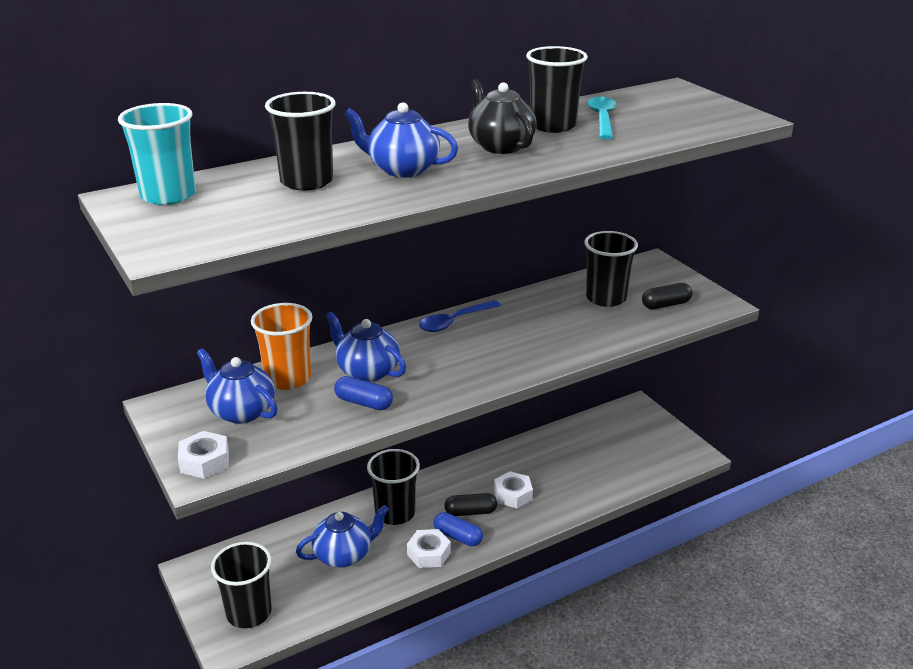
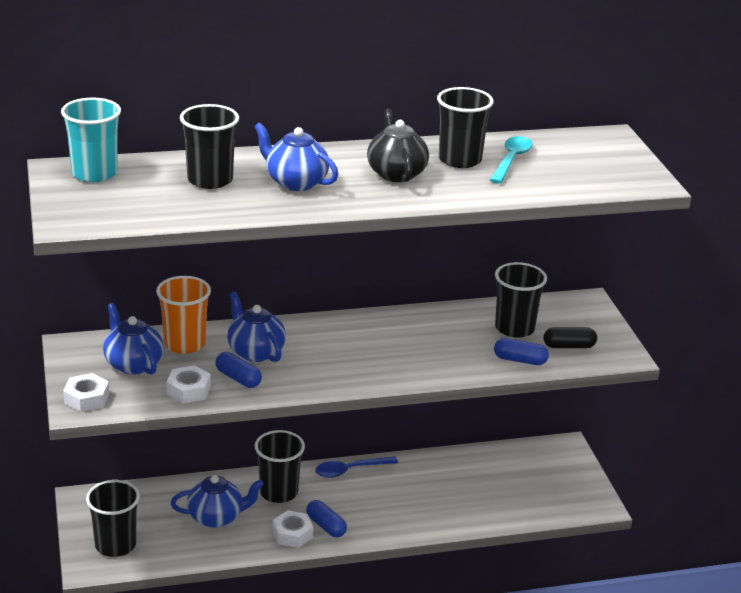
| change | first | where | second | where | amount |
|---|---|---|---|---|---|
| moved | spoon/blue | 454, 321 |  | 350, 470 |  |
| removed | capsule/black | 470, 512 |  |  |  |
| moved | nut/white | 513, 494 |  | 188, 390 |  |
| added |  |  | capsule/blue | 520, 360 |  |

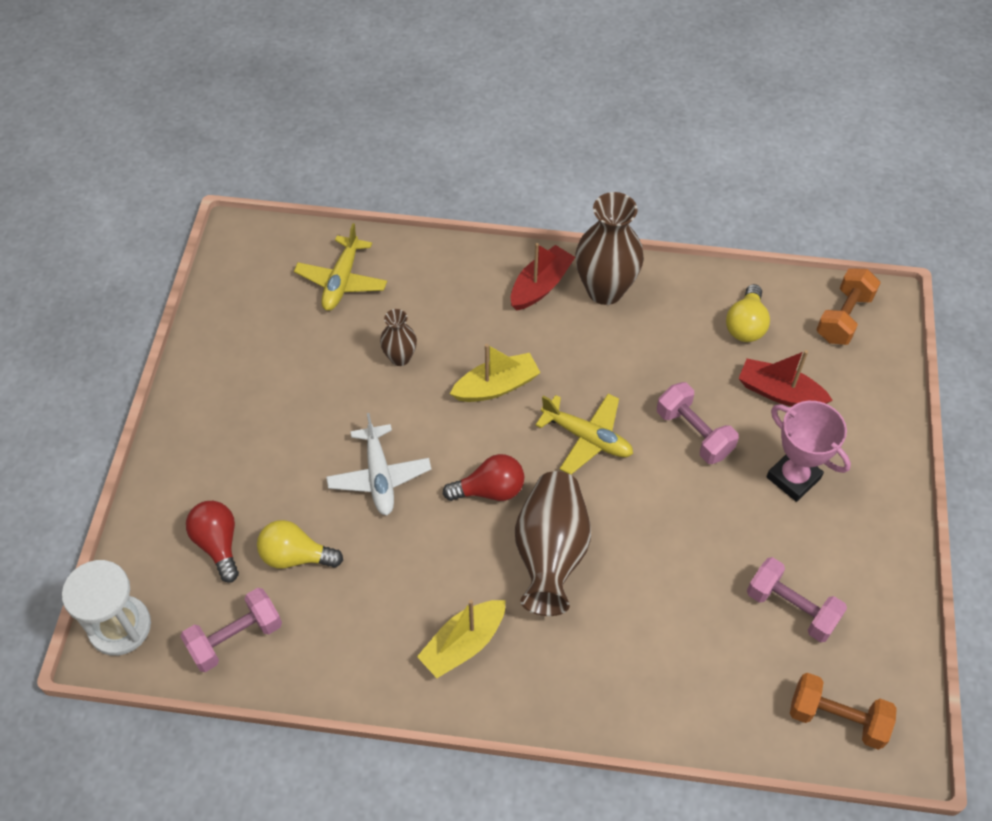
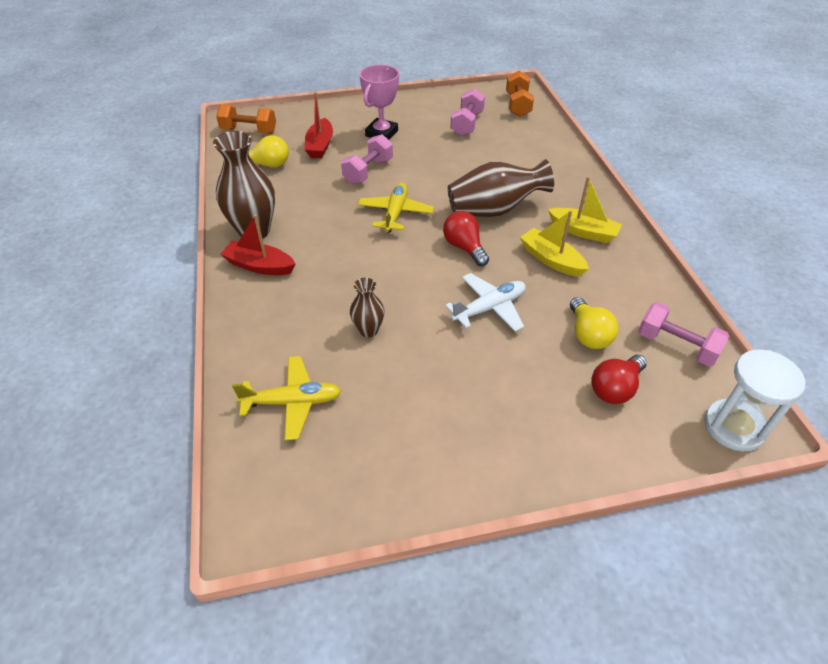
| change | first | where | second | where | amount |
|---|---|---|---|---|---|
| moved | boat/yellow | 496, 386 |  | 551, 260 |  |

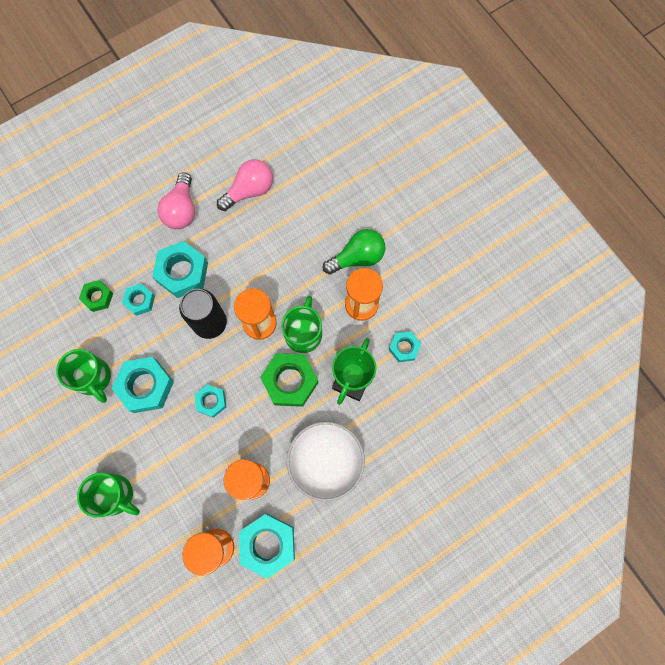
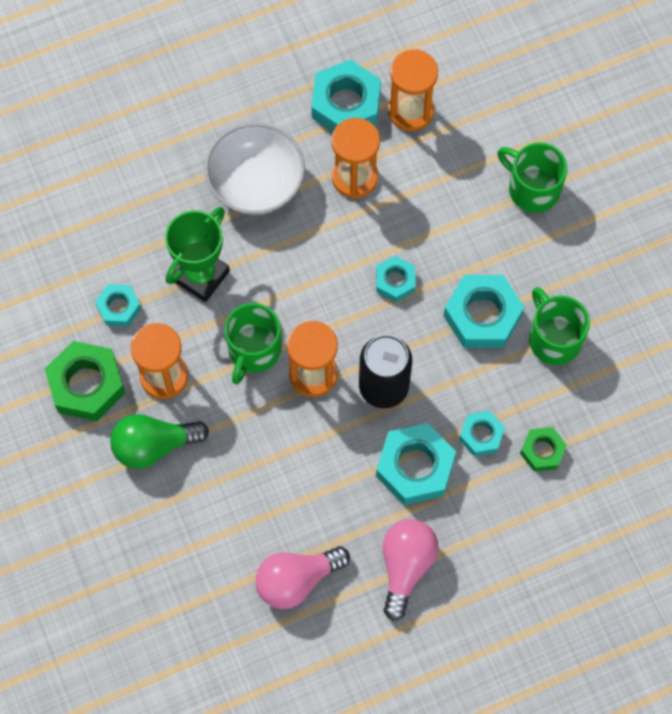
| change | first | where | second | where | amount |
|---|---|---|---|---|---|
| moved | nut/green | 290, 381 |  | 86, 385 |  |

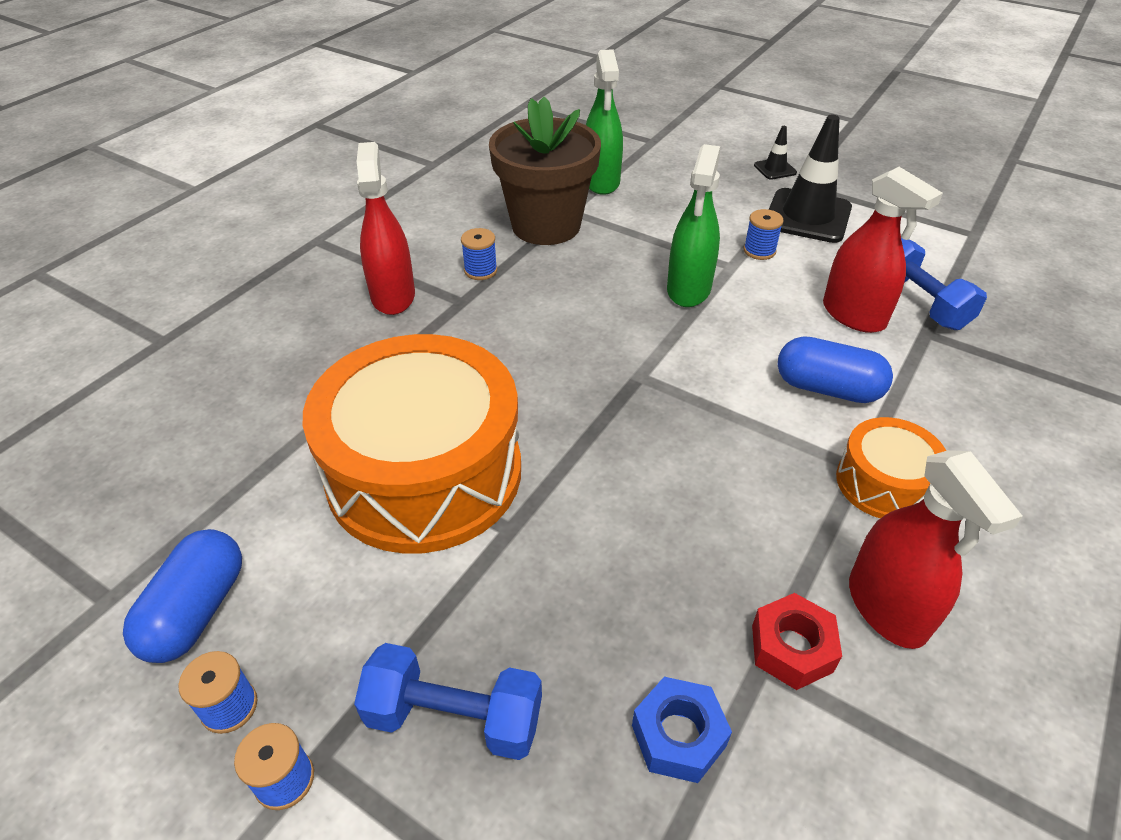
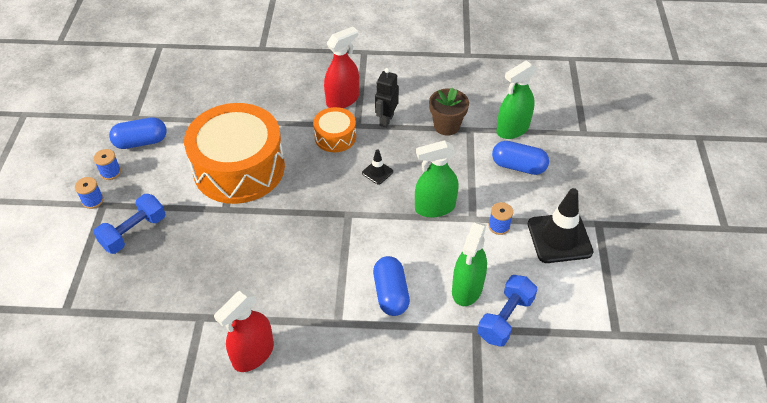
| change | first | where | second | where | amount |
|---|---|---|---|---|---|
| turned | dumbbell/blue | 454, 717 |  | 134, 232 | 60 degrees clockwise |
| replaced | spool/blue | 480, 270 | robot/black | 386, 120 |  |
| resized | flower pot/brown | 546, 225 |  | 446, 126 | x0.60 |
| removed | nut/blue | 678, 735 |  |  |  |
| removed | nut/red | 792, 648 |  |  |  |
| moved | traffic cone/black | 775, 169 |  | 377, 172 |  |
| recoloured | spray bottle/red | 853, 315 | spray bottle/green | 467, 289 |  |
| moved | drum/orange | 883, 483 |  | 335, 137 |  |
| added |  |  | capsule/blue | 518, 166 |  |

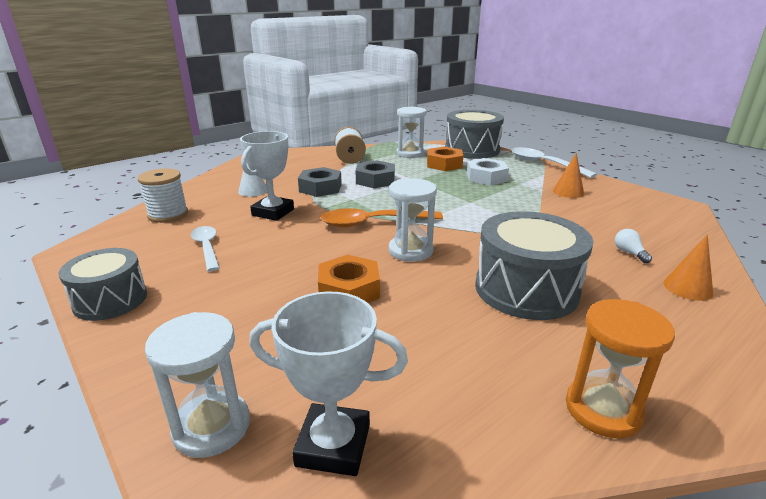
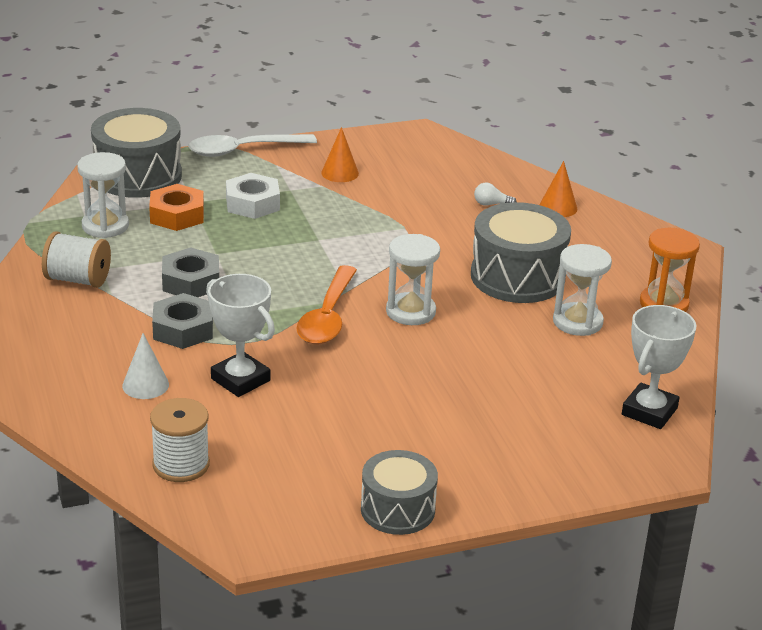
| change | first | where | second | where | amount |
|---|---|---|---|---|---|
| moved | hourglass/white | 212, 427 |  | 577, 322 |  |
| removed | spoon/white | 207, 248 |  |  |  |
| removed | nut/orange | 349, 289 |  |  |  |

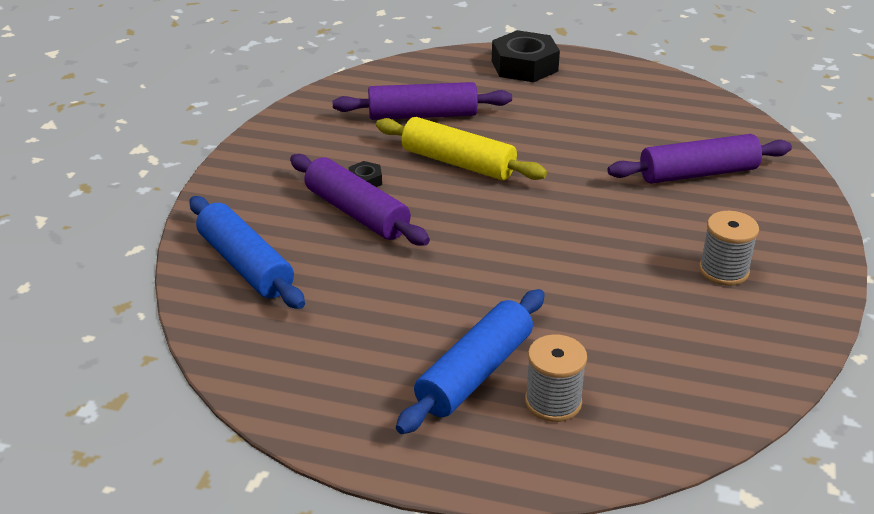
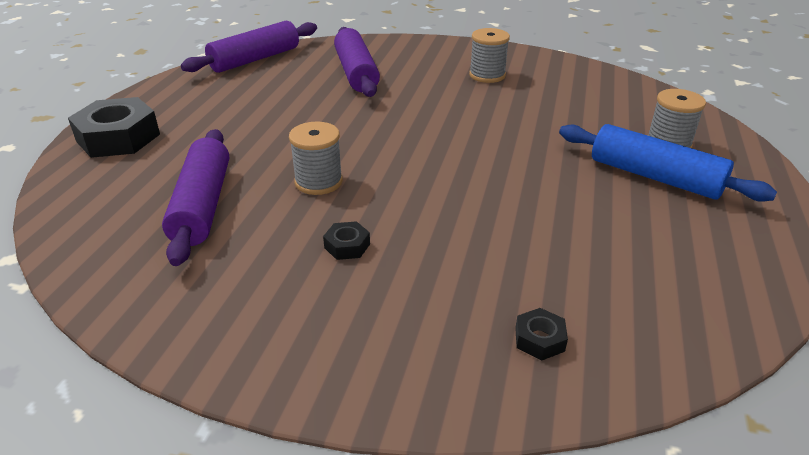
| change | first | where | second | where | amount |
|---|---|---|---|---|---|
| replaced | rolling pin/blue | 246, 265 | nut/black | 539, 339 |  |
| moved | rolling pin/purple | 357, 213 |  | 255, 59 |  |
| replaced | rolling pin/yellow | 458, 163 | spool/grey | 318, 182 |  |

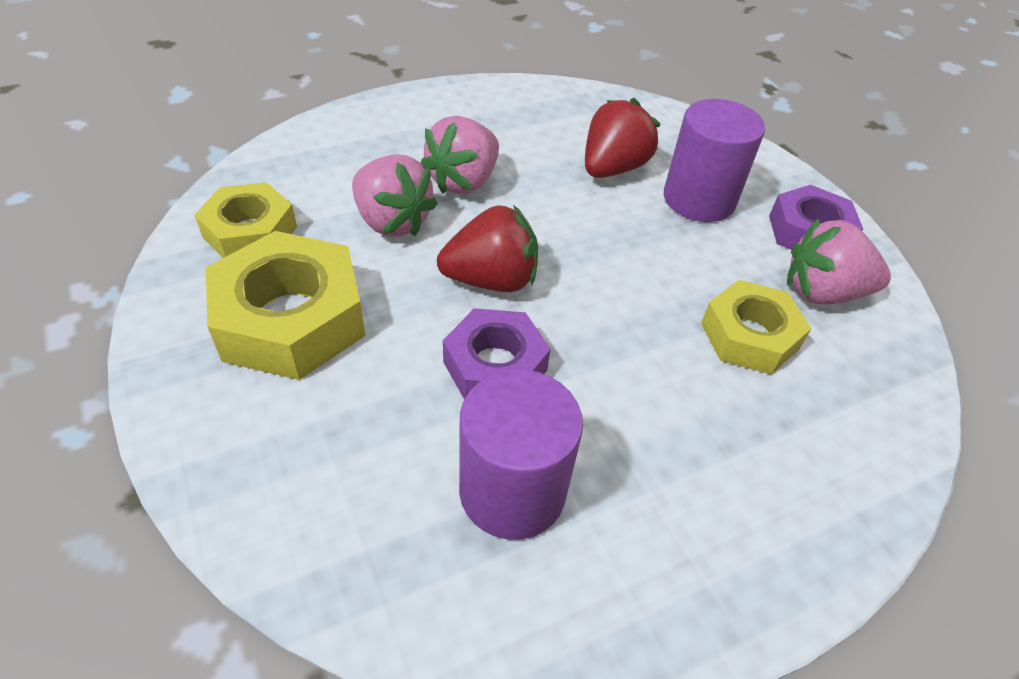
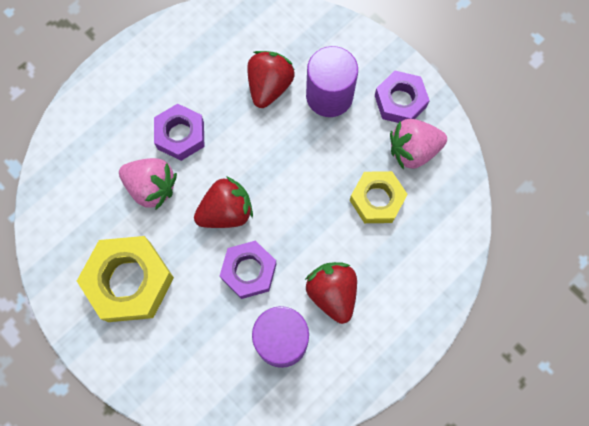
| change | first | where | second | where | amount |
|---|---|---|---|---|---|
| removed | nut/yellow | 250, 232 |  |  |  |
| replaced | strawberry/pink | 464, 181 | nut/purple | 180, 135 |  |
| added |  |  | strawberry/red | 332, 293 |  |

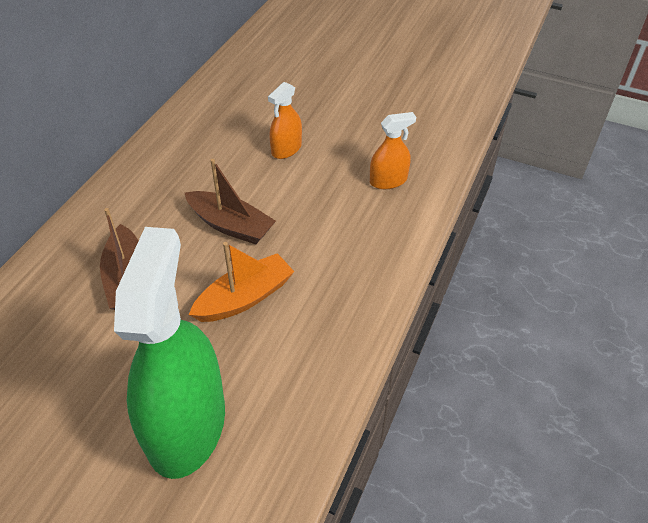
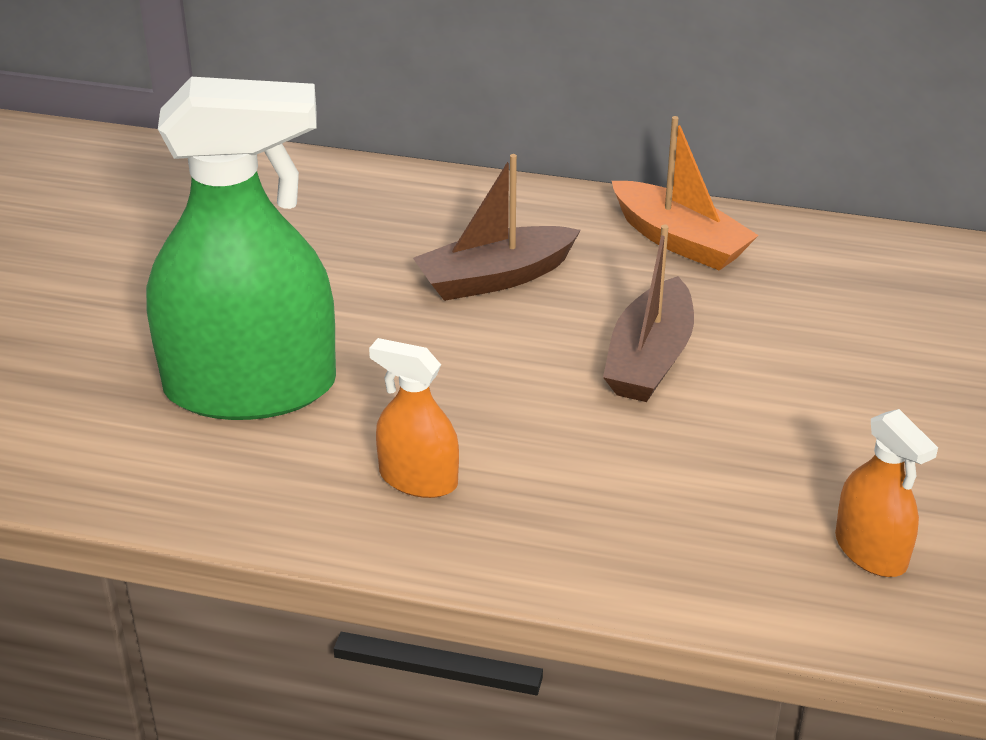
| change | first | where | second | where | amount |
|---|---|---|---|---|---|
| moved | boat/orange | 244, 298 |  | 679, 240 |  |
| moved | spray bottle/orange | 286, 149 |  | 418, 479 |  |

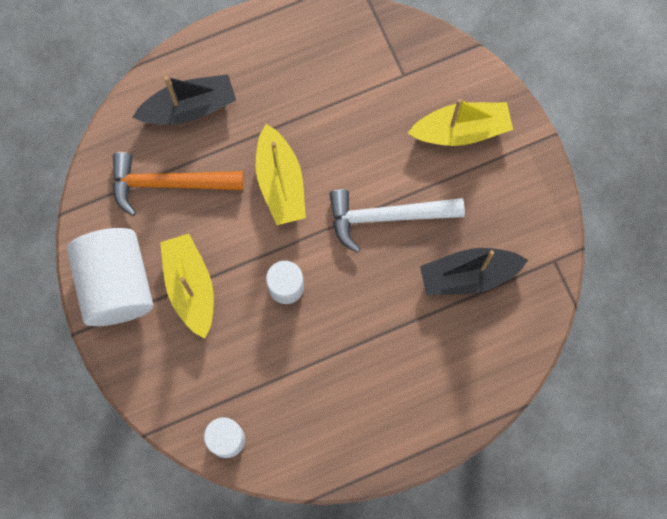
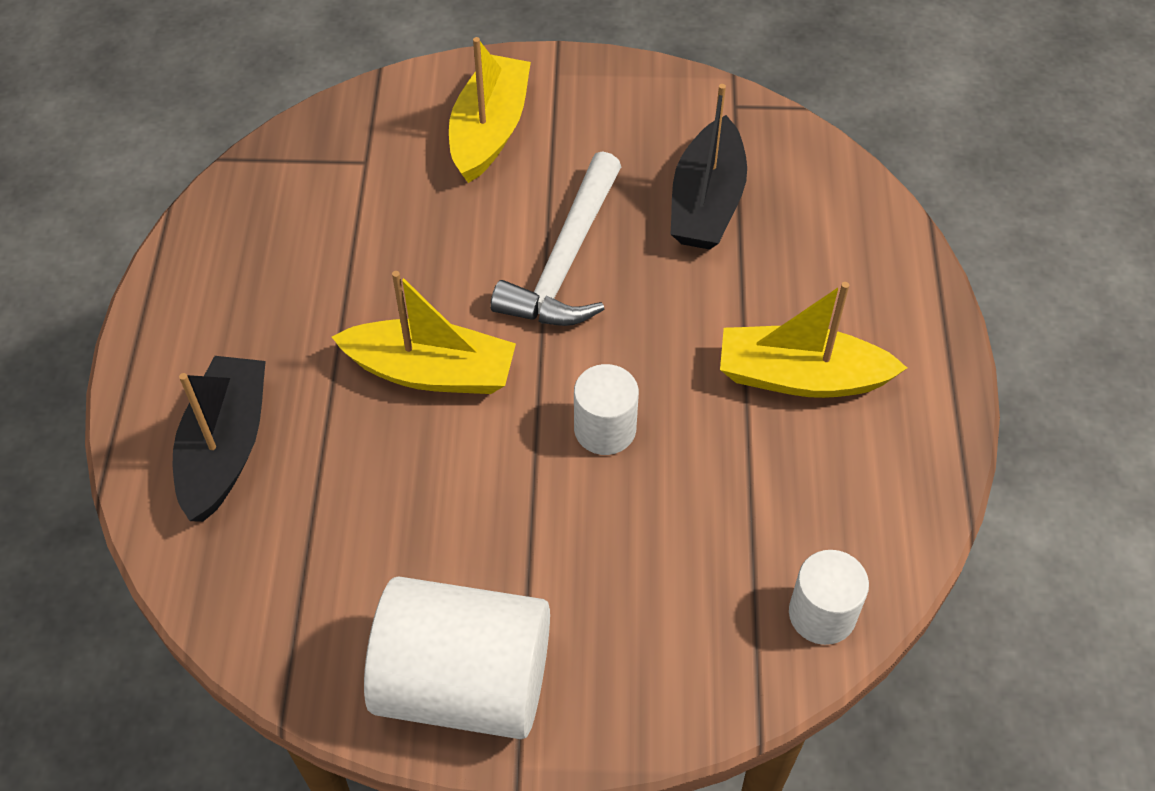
| change | first | where | second | where | amount |
|---|---|---|---|---|---|
| removed | hammer/orange | 169, 184 |  |  |  |
| moved | boat/yellow | 190, 287 |  | 801, 377 |  |

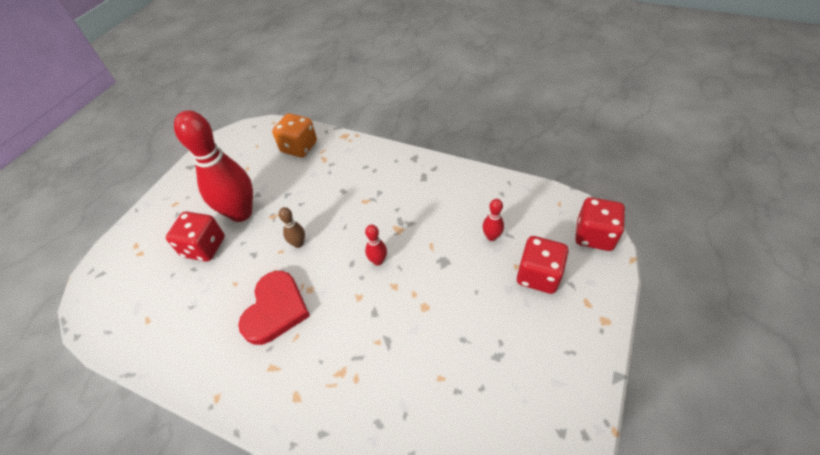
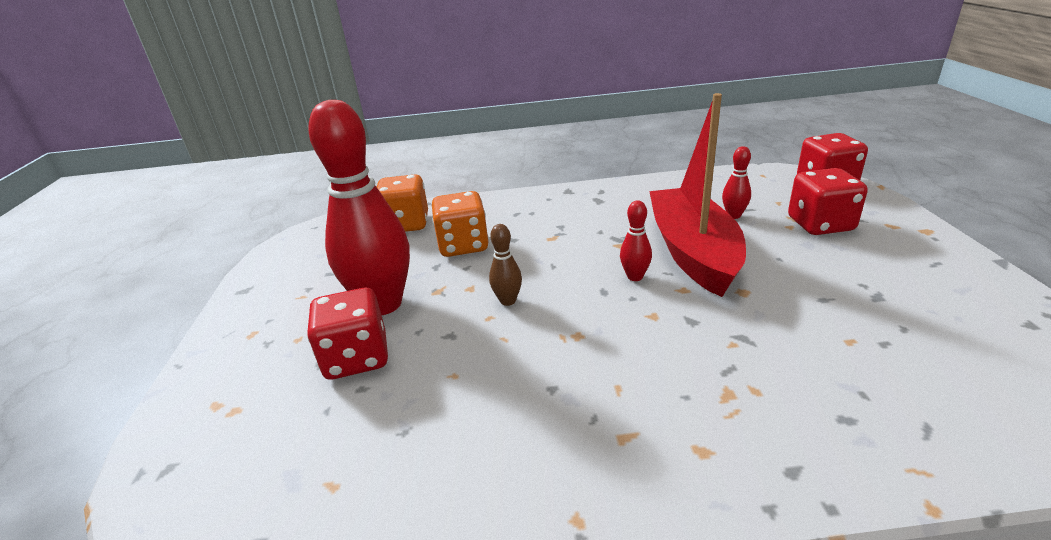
| change | first | where | second | where | amount |
|---|---|---|---|---|---|
| removed | heart/red | 275, 309 |  |  |  |
| added |  |  | dice/orange | 463, 245 |  |
| added |  |  | boat/red | 693, 252 |  |

